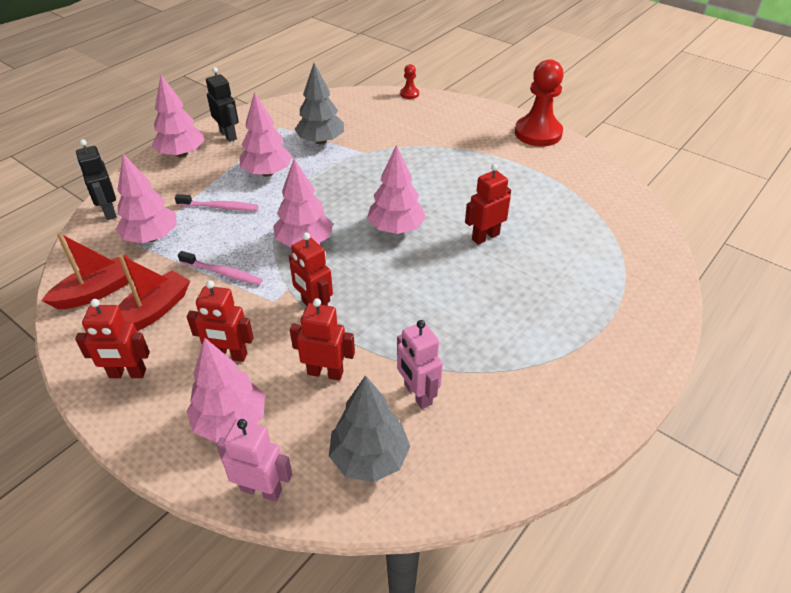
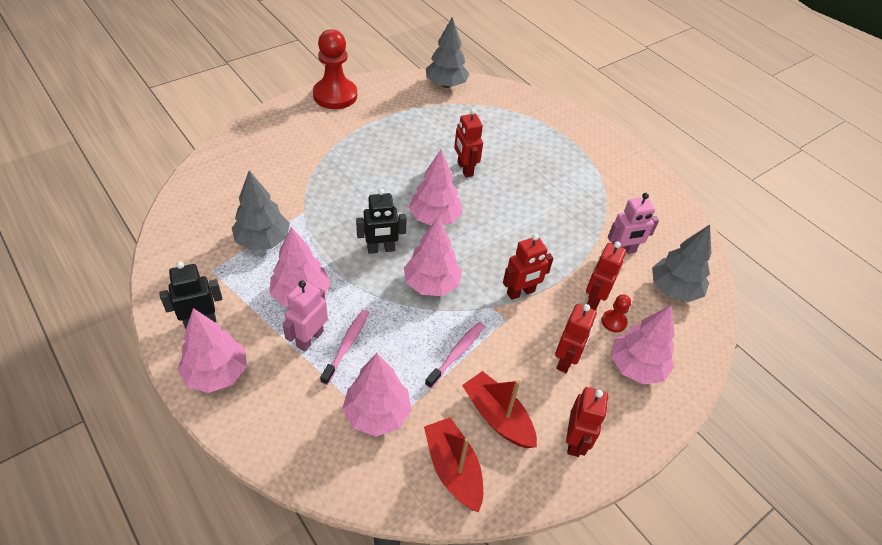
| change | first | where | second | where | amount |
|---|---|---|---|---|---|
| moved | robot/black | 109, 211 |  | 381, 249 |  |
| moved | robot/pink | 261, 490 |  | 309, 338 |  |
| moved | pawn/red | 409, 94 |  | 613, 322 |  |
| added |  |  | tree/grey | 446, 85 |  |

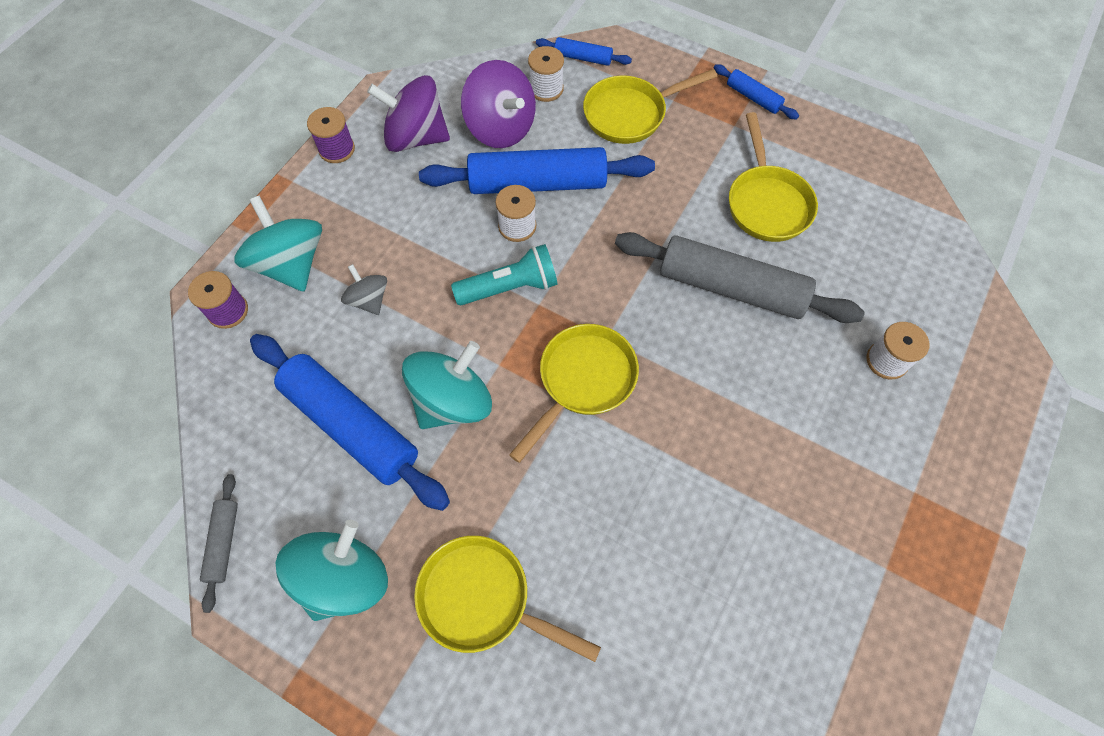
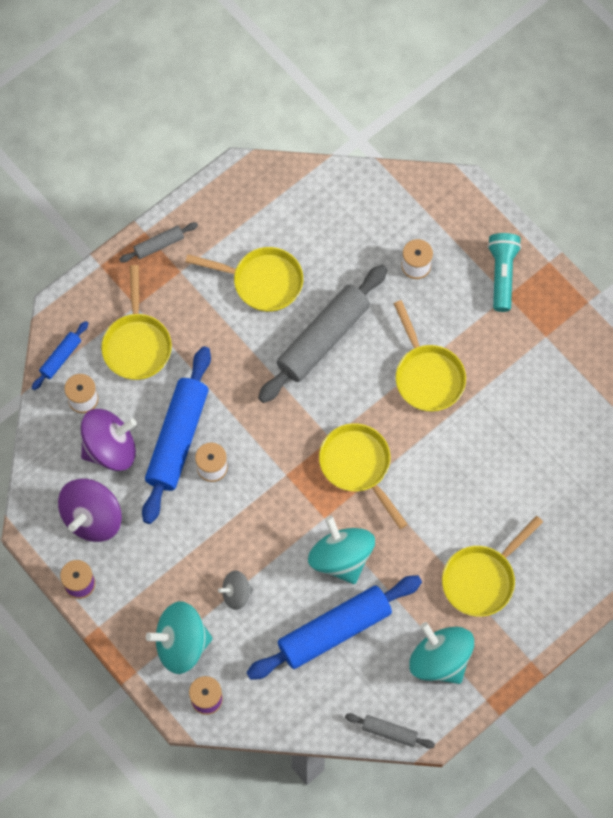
| change | first | where | second | where | amount |
|---|---|---|---|---|---|
| moved | flashlight/turquoise | 510, 287 |  | 502, 274 |  |
| recoloured | rolling pin/blue | 753, 97 | rolling pin/grey | 159, 245 |  |
| added |  |  | pan/yellow | 427, 376 |  |

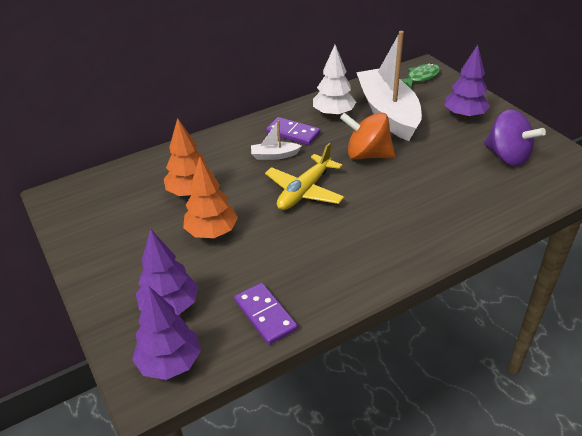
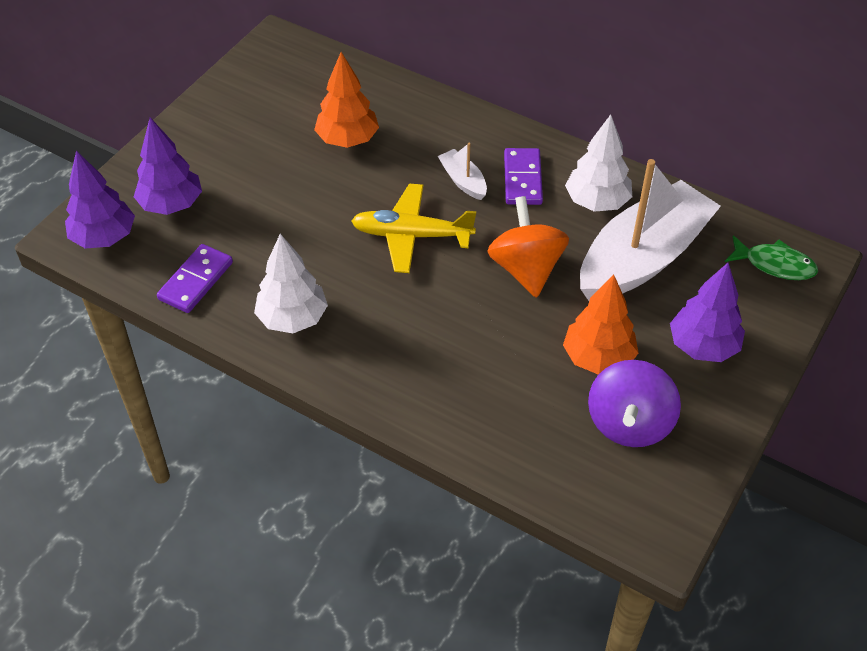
| change | first | where | second | where | amount |
|---|---|---|---|---|---|
| moved | tree/orange | 212, 232 |  | 598, 358 |  |
| added |  |  | tree/white | 292, 318 |  |

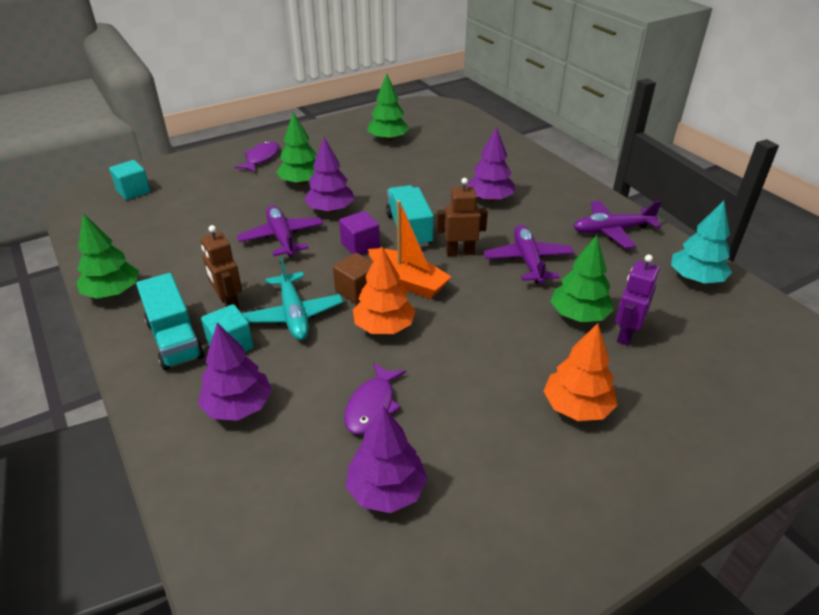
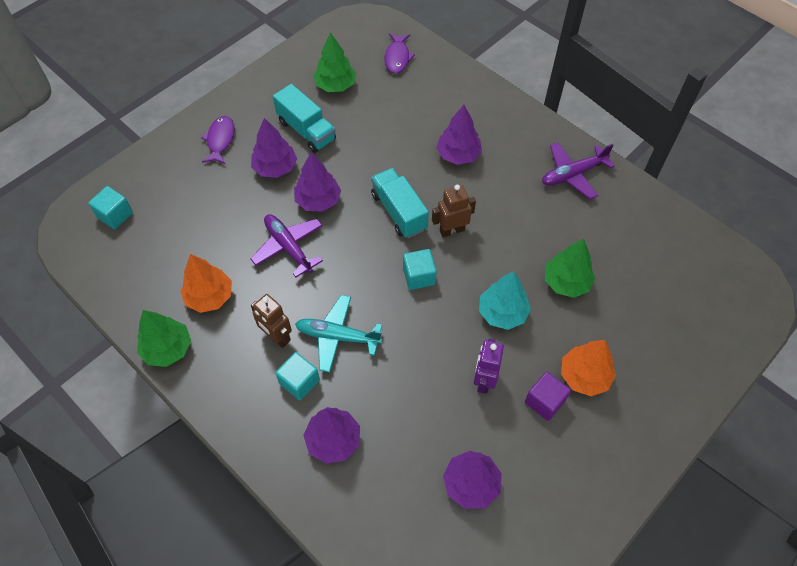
| change | first | where | second | where | amount |
|---|---|---|---|---|---|
| moved | truck/turquoise | 175, 340 |  | 306, 130 |  |
| turned | plane/turquoise | 293, 315 |  | 337, 336 | 135 degrees clockwise |
| recoloured | tree/green | 301, 182 | tree/purple | 275, 168 |  |
| removed | cube/brown | 357, 290 |  |  |  |
| moved | cube/purple | 360, 246 |  | 544, 401 |  |
| moved | fish/purple | 372, 406 |  | 397, 58 |  |
| moved | tree/orange | 384, 327 |  | 210, 296 |  |
| replaced | boat/orange | 408, 282 | cube/turquoise | 419, 276 |  |
| removed | plane/purple | 528, 261 |  |  |  |
| moved | robot/purple | 626, 334 |  | 484, 380 |  |
| moved | tree/turquoise | 695, 279 |  | 502, 312 |  |

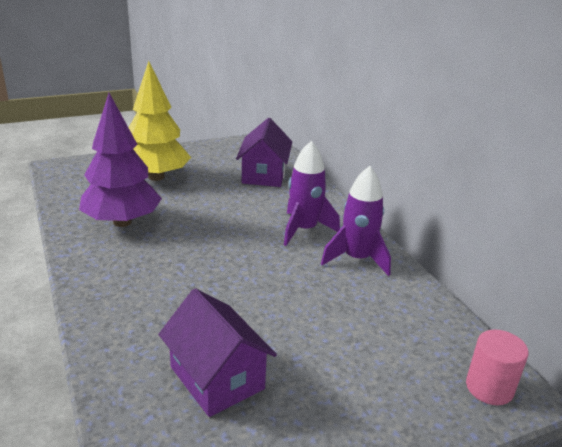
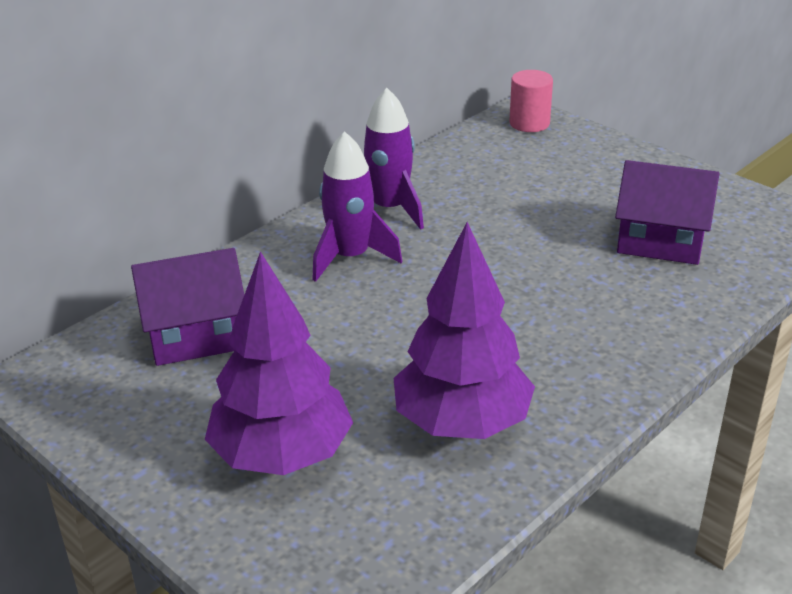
| change | first | where | second | where | amount |
|---|---|---|---|---|---|
| recoloured | tree/yellow | 156, 177 | tree/purple | 282, 455 |  |
| turned | house/purple | 217, 378 |  | 660, 241 | 75 degrees clockwise |

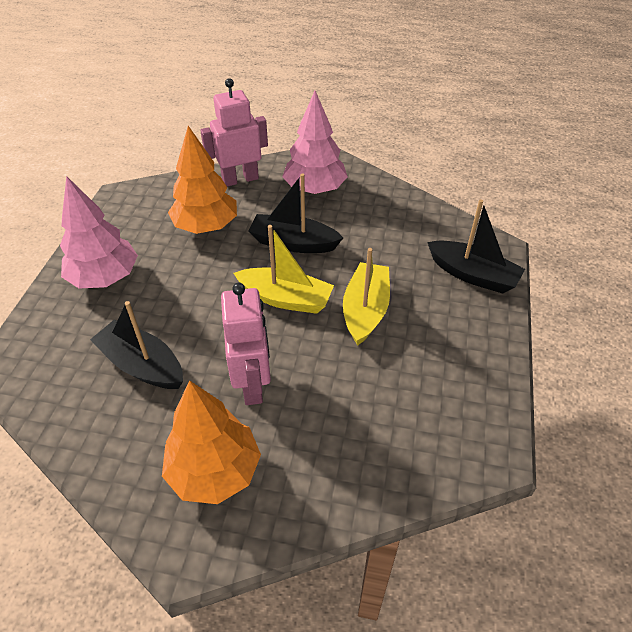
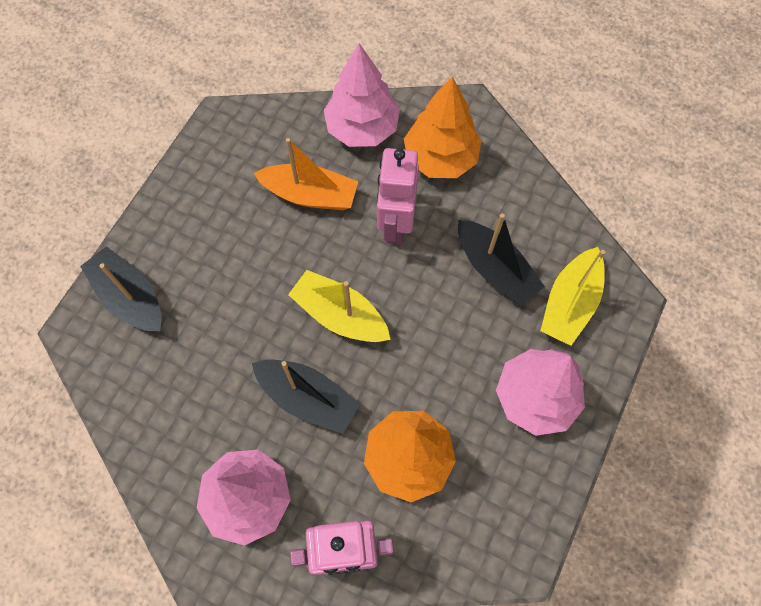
| change | first | where | second | where | amount |
|---|---|---|---|---|---|
| moved | boat/yellow | 365, 310 |  | 569, 303 |  |
| added |  |  | boat/orange | 310, 195 |  |
| added |  |  | tree/pink | 362, 128 |  |

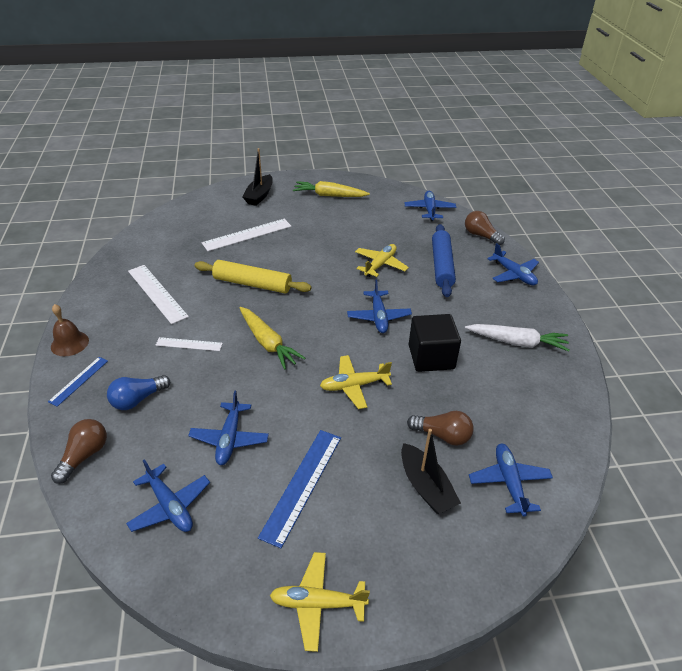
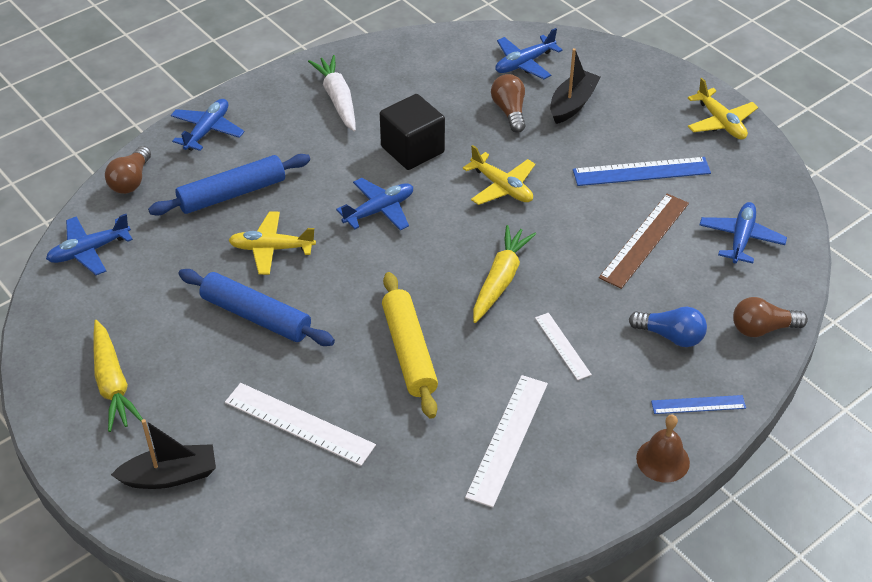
| change | first | where | second | where | amount |
|---|---|---|---|---|---|
| replaced | plane/blue | 229, 439 | ruler/brown | 644, 240 |  |
| added |  |  | rolling pin/blue | 256, 316 |  |

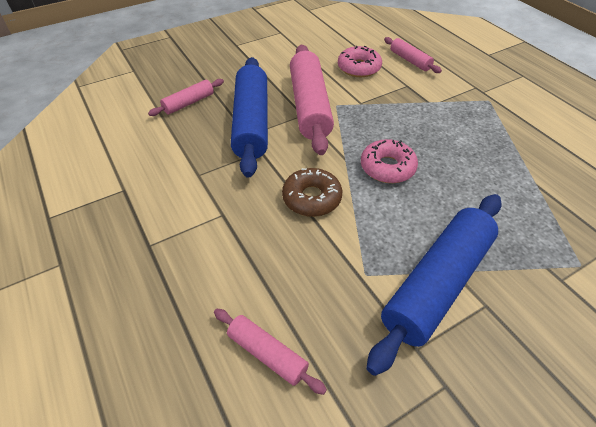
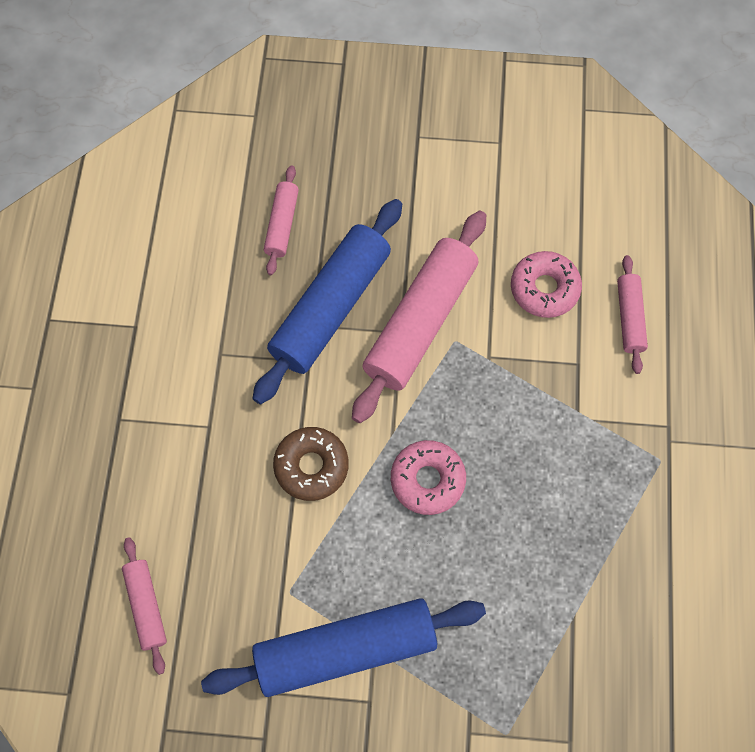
| change | first | where | second | where | amount |
|---|---|---|---|---|---|
| turned | rolling pin/pink | 189, 103 |  | 282, 224 | 75 degrees counterclockwise |

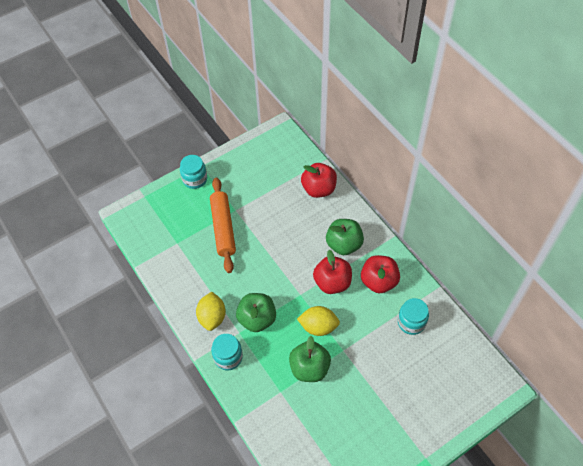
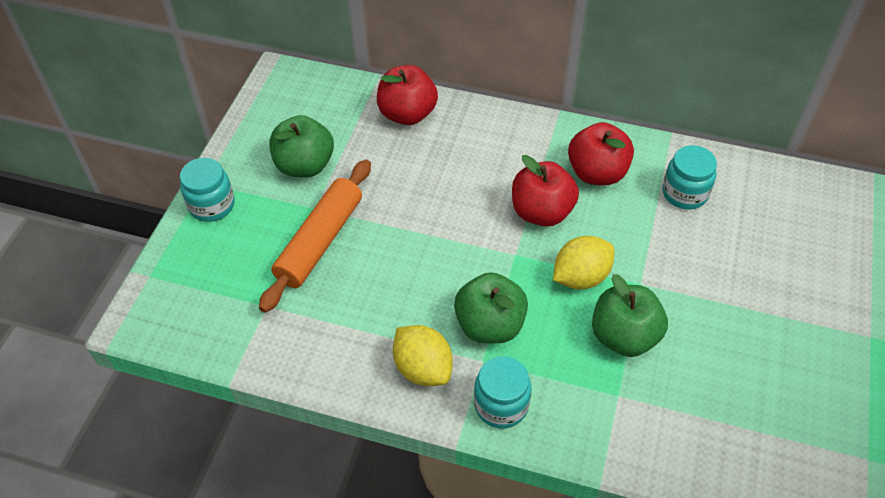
| change | first | where | second | where | amount |
|---|---|---|---|---|---|
| turned | rolling pin/orange | 223, 228 |  | 320, 241 | 75 degrees clockwise |
| moved | apple/green | 344, 245 |  | 305, 165 |  |

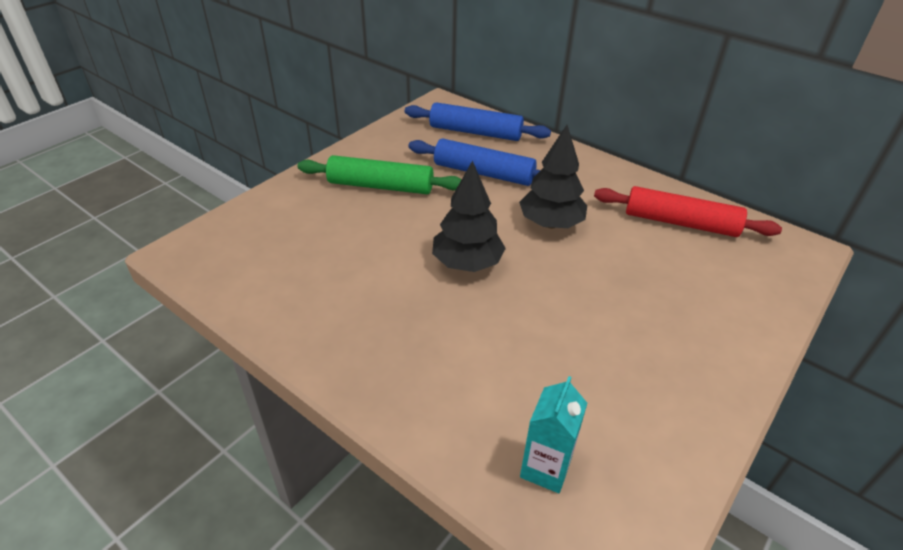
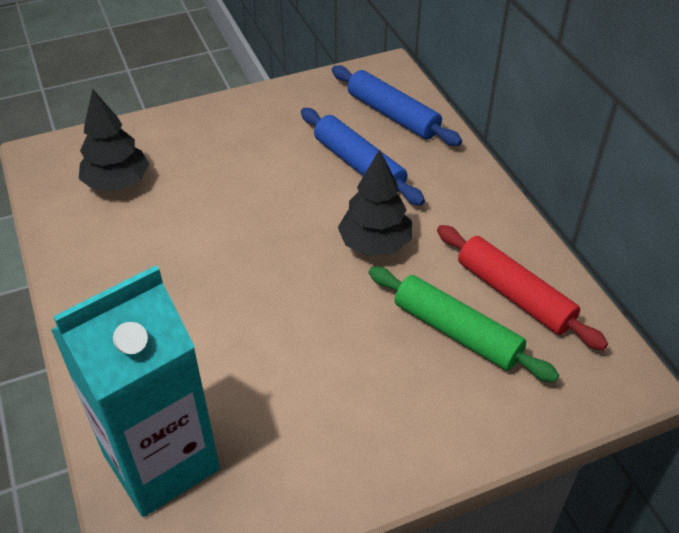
| change | first | where | second | where | amount |
|---|---|---|---|---|---|
| moved | rolling pin/green | 380, 186 |  | 456, 332 |  |
| moved | tree/black | 467, 263 |  | 117, 183 |  |
| resized | carton/turquoise | 545, 468 |  | 161, 461 | x2.25 |

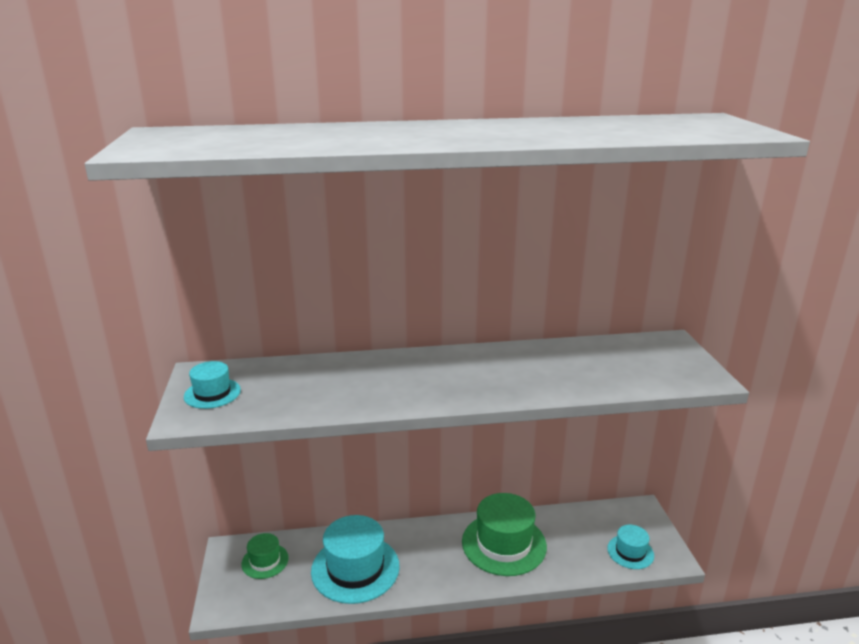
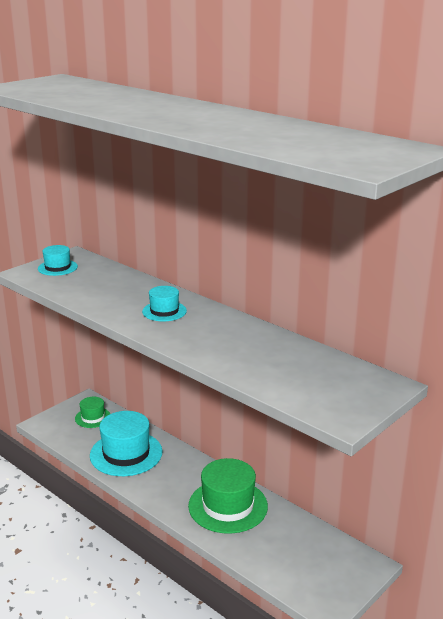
| change | first | where | second | where | amount |
|---|---|---|---|---|---|
| moved | hat/turquoise | 630, 552 |  | 164, 311 |  |

